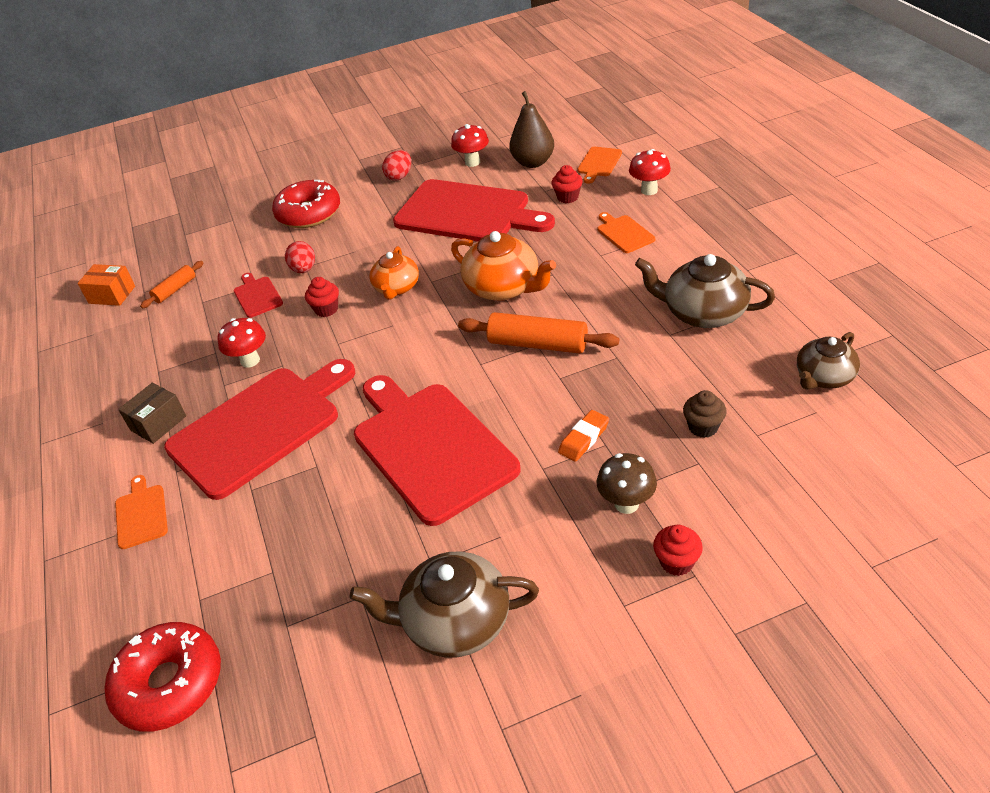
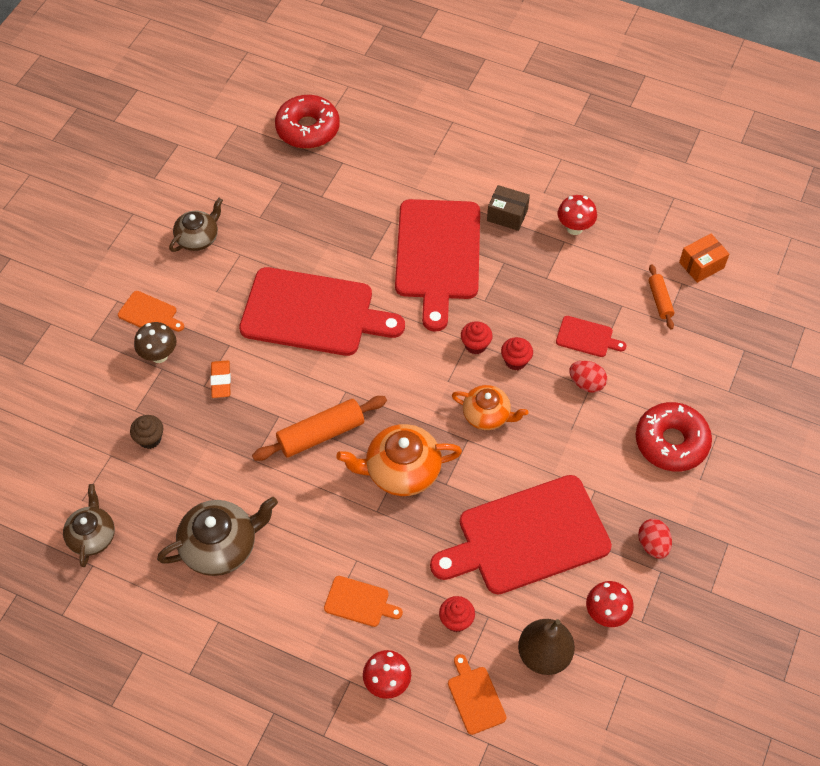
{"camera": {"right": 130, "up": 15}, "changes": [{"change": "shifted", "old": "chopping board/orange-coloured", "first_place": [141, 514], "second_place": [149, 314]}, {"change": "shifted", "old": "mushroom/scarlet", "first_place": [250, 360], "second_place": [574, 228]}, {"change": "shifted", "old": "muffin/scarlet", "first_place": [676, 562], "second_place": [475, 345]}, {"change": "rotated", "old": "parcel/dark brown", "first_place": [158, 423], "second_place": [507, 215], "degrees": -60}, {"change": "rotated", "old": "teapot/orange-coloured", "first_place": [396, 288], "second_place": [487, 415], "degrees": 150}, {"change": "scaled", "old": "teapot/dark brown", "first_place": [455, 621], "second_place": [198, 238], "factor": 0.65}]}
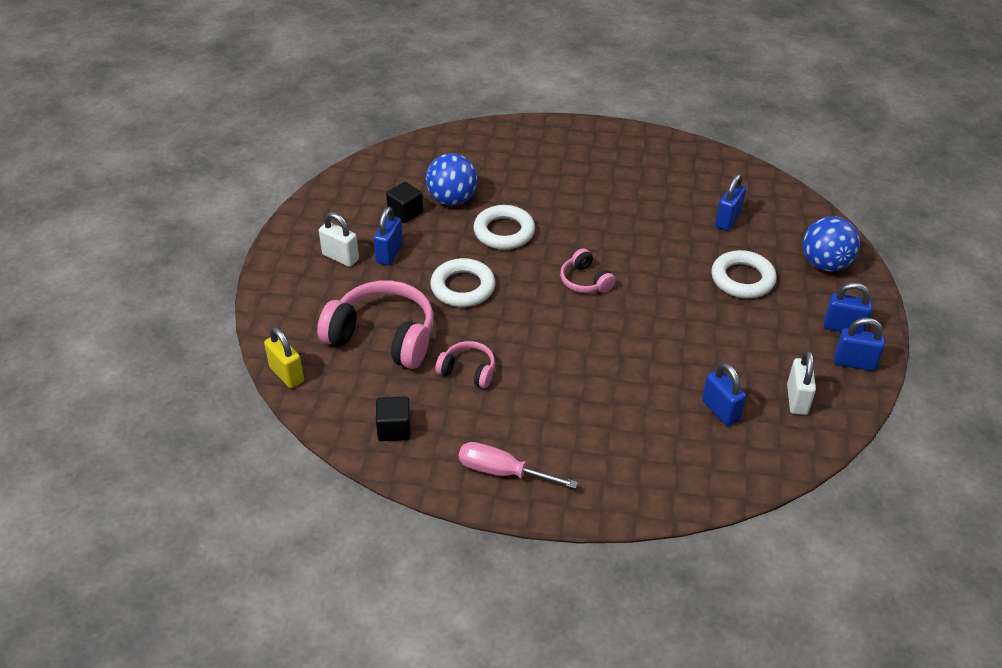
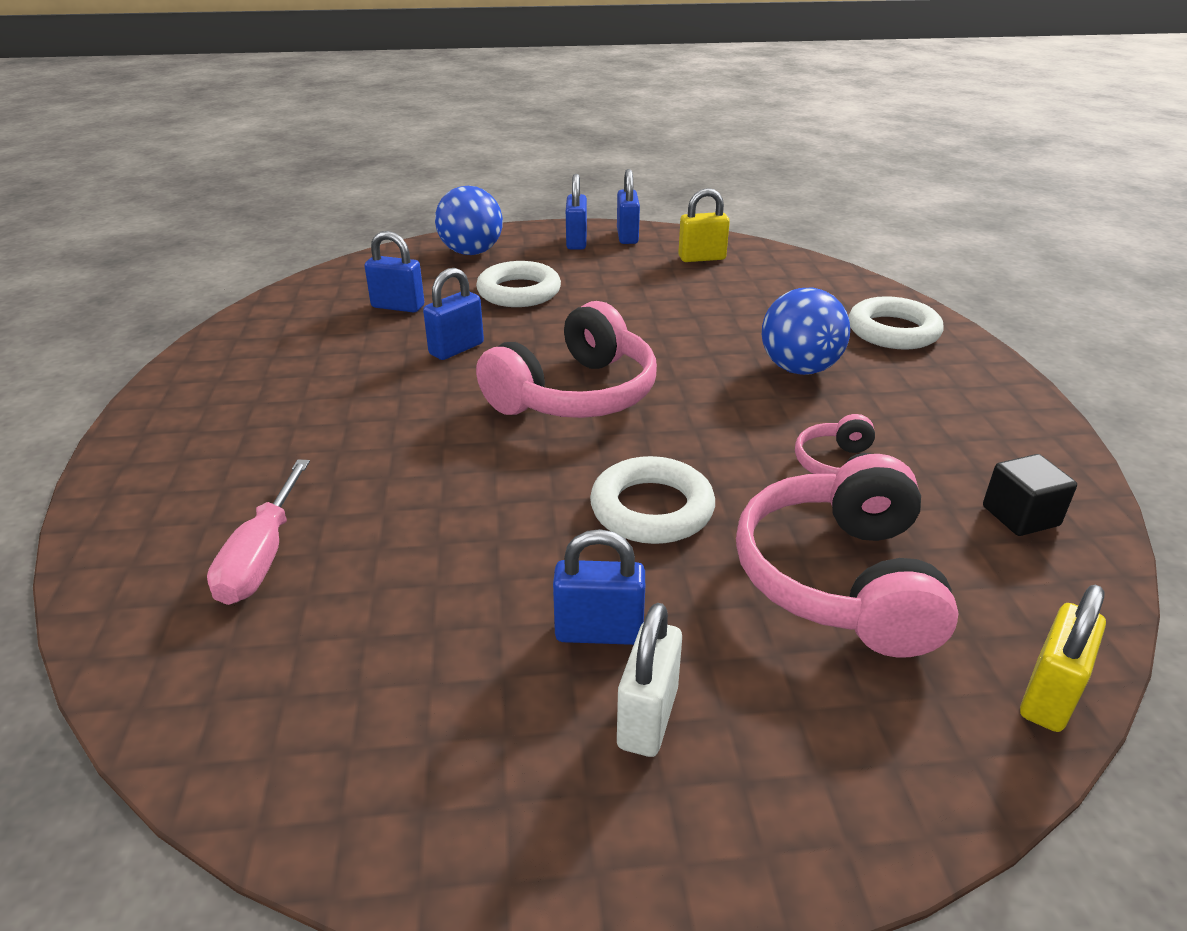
{"camera": {"right": -105, "up": -10}, "changes": [{"change": "gone", "old": "solid cube/jet-black", "first_place": [405, 212]}, {"change": "shifted", "old": "ball/cobalt", "first_place": [452, 199], "second_place": [799, 368]}, {"change": "shifted", "old": "hand screwdriver/rose-pink", "first_place": [502, 472], "second_place": [262, 557]}, {"change": "shifted", "old": "torus/white", "first_place": [504, 232], "second_place": [893, 331]}, {"change": "shifted", "old": "padlock/cobalt", "first_place": [720, 411], "second_place": [456, 349]}, {"change": "repainted", "old": "padlock/white", "new": "padlock/yellow", "first_place": [797, 399], "second_place": [702, 258]}, {"change": "scaled", "old": "headphones/rose-pink", "first_place": [585, 281], "second_place": [575, 394], "factor": 1.97}]}
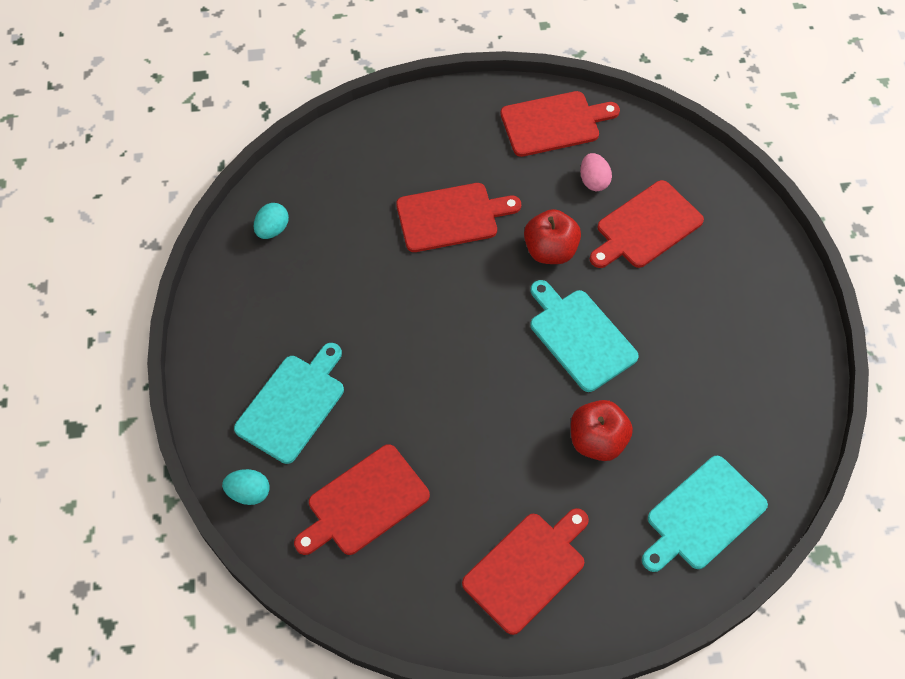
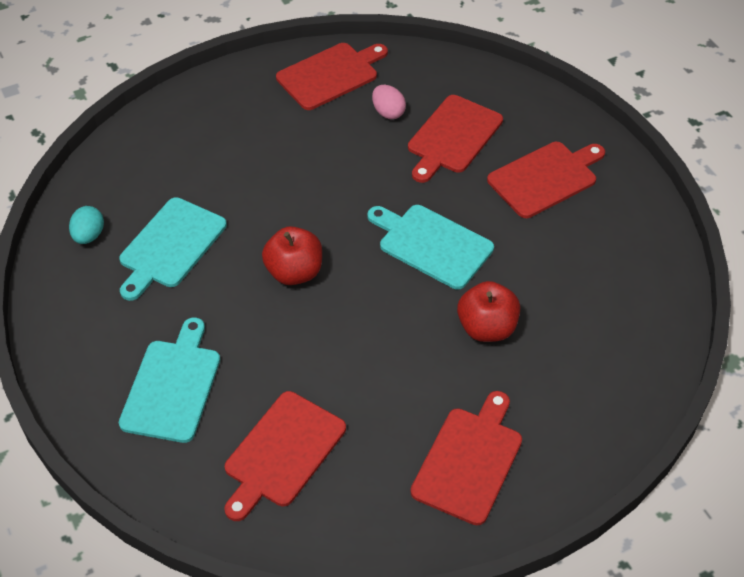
{"camera": {"right": -20, "up": -10}, "changes": [{"change": "gone", "old": "egg shape/turquoise", "first_place": [249, 492]}, {"change": "shifted", "old": "chopping board/scarlet", "first_place": [451, 217], "second_place": [545, 178]}, {"change": "shifted", "old": "toy apple/scarlet", "first_place": [550, 250], "second_place": [294, 272]}, {"change": "shifted", "old": "chopping board/turquoise", "first_place": [702, 515], "second_place": [170, 246]}]}
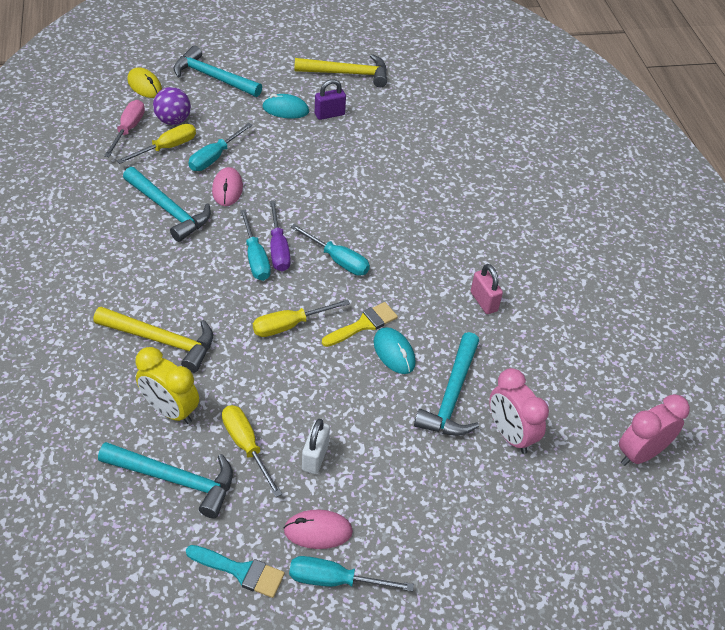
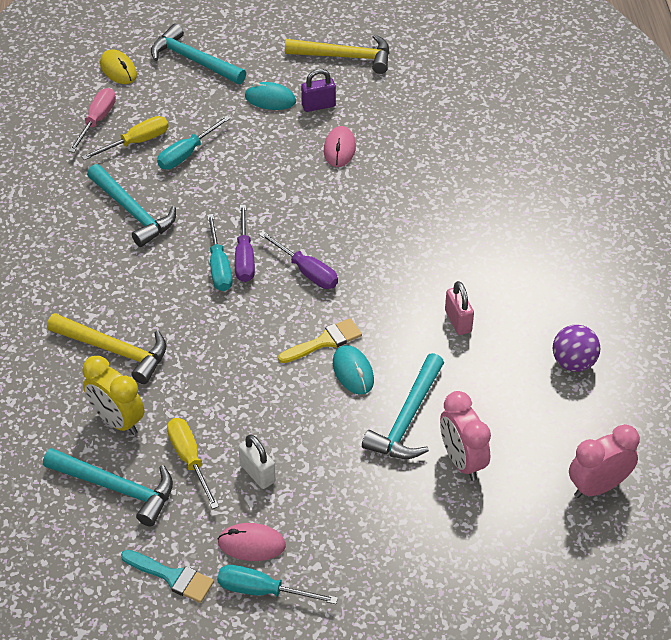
{"camera": {"right": 10, "up": 0}, "changes": [{"change": "gone", "old": "hand screwdriver/yellow", "first_place": [290, 325]}, {"change": "shifted", "old": "ball/violet", "first_place": [173, 121], "second_place": [573, 363]}, {"change": "shifted", "old": "mouse/rose-pink", "first_place": [227, 189], "second_place": [339, 149]}, {"change": "repainted", "old": "hand screwdriver/turquoise", "new": "hand screwdriver/violet", "first_place": [338, 260], "second_place": [306, 271]}, {"change": "rotated", "old": "padlock/white", "first_place": [315, 457], "second_place": [257, 473], "degrees": -60}]}
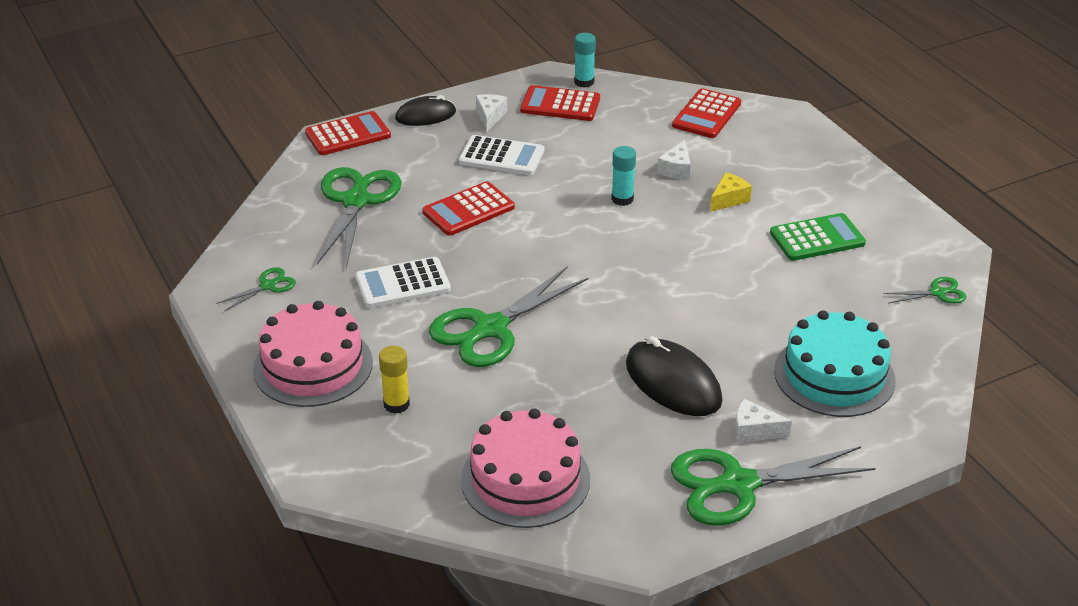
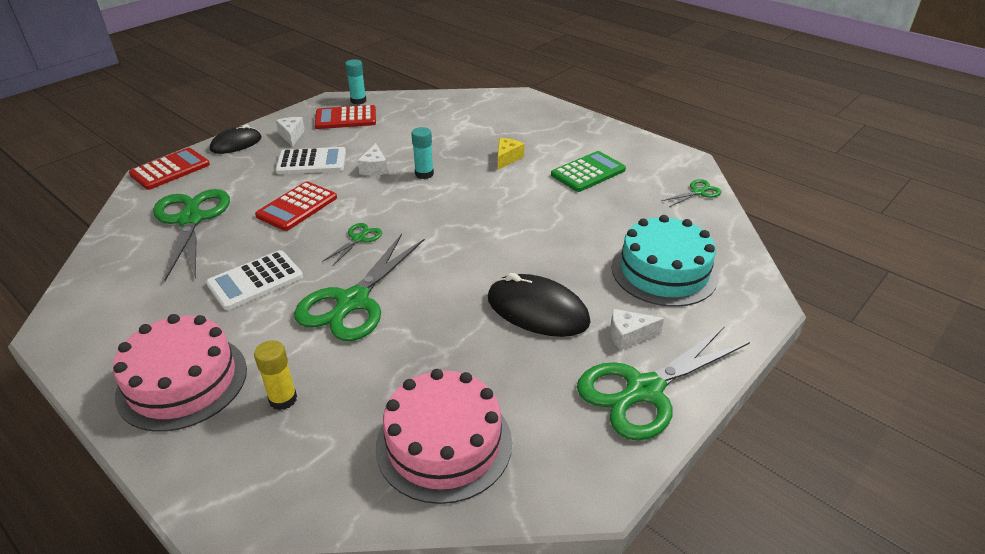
{"camera": {"right": -20, "up": 0}, "changes": [{"change": "gone", "old": "adding machine/scarlet", "first_place": [706, 114]}, {"change": "shifted", "old": "scissors/green", "first_place": [268, 286], "second_place": [358, 239]}, {"change": "shifted", "old": "piece of cheese/white", "first_place": [676, 169], "second_place": [374, 168]}]}
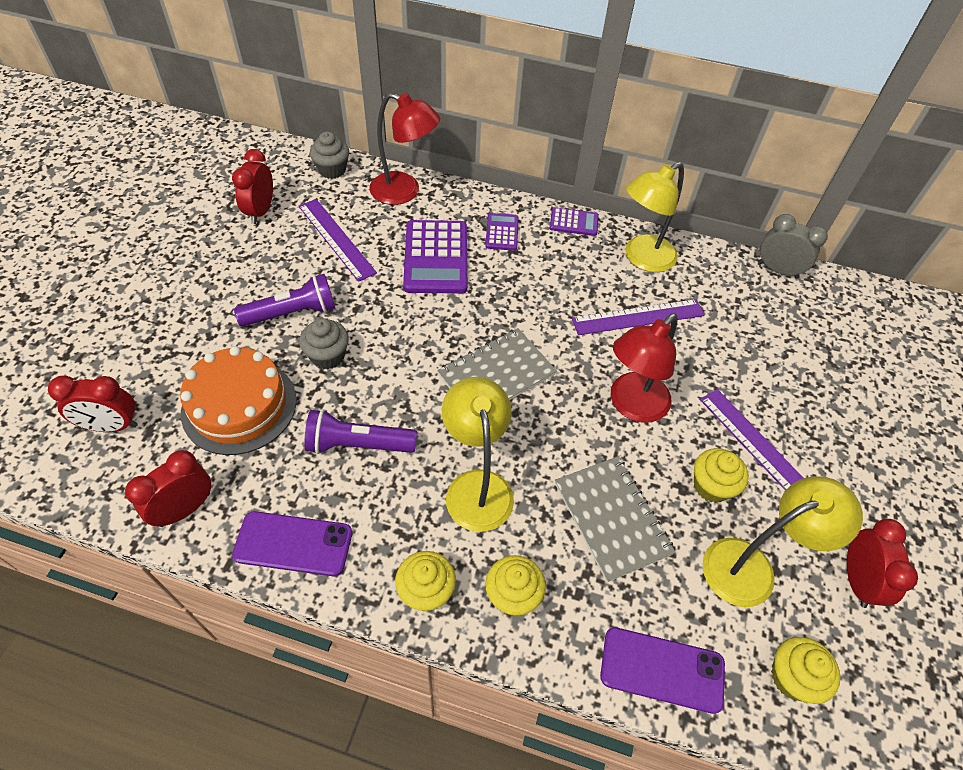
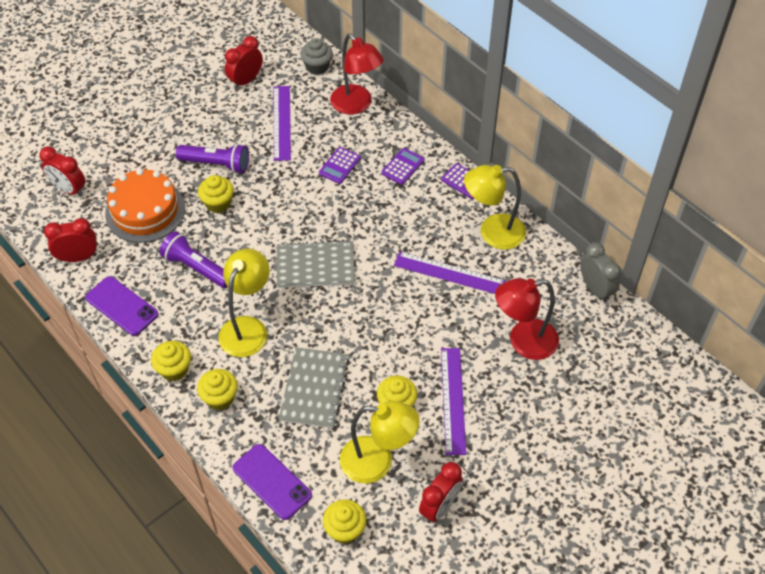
{"camera": {"right": 35, "up": 0}, "changes": [{"change": "shifted", "old": "reading lamp/scarlet", "first_place": [632, 405], "second_place": [523, 342]}, {"change": "repainted", "old": "muffin/gray", "new": "muffin/yellow", "first_place": [328, 356], "second_place": [218, 203]}, {"change": "scaled", "old": "adding machine/violet", "first_place": [436, 257], "second_place": [339, 166], "factor": 0.52}]}
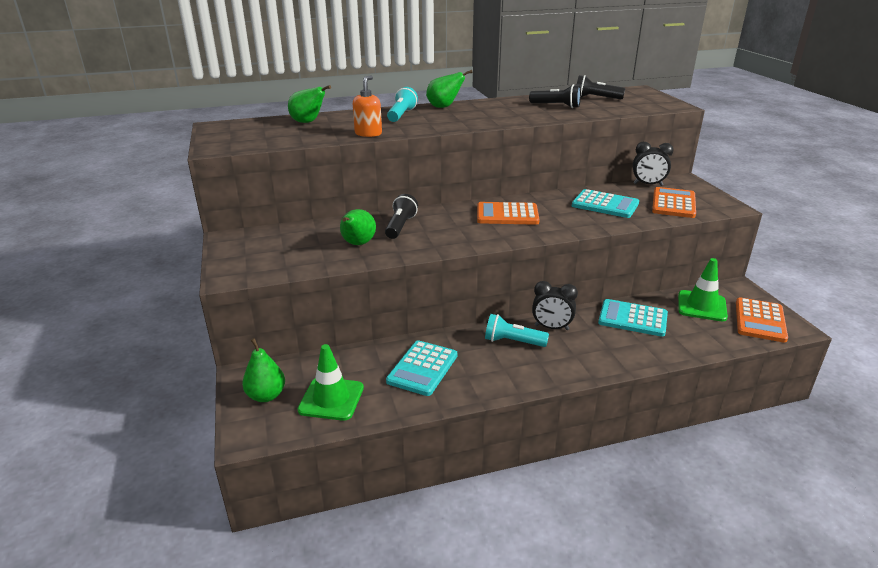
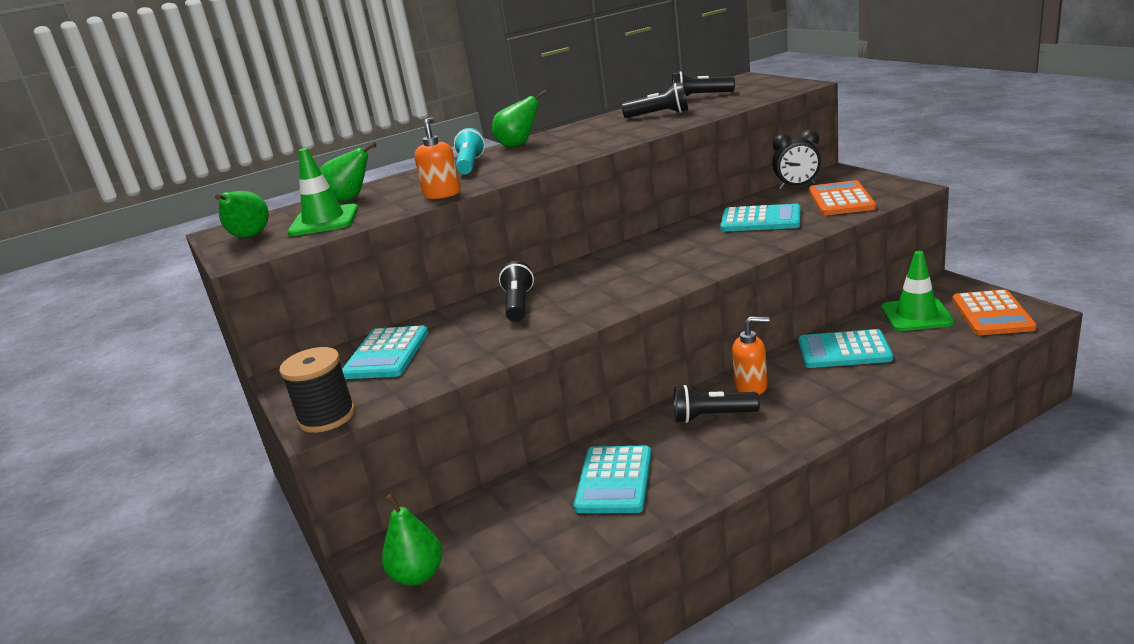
{"camera": {"right": -10, "up": -5}, "changes": [{"change": "gone", "old": "adding machine/orange-coloured", "first_place": [507, 215]}, {"change": "new", "new": "bobbin/jet-black", "second_place": [327, 417]}, {"change": "new", "new": "adding machine/turquoise", "second_place": [386, 354]}, {"change": "shifted", "old": "traffic cone/green", "first_place": [331, 399], "second_place": [324, 221]}, {"change": "shifted", "old": "toy pear/green", "first_place": [357, 244], "second_place": [249, 237]}, {"change": "swapped", "old": "alarm clock/jet-black", "new": "pump bottle/orange-coloured", "first_place": [551, 327], "second_place": [751, 387]}, {"change": "repainted", "old": "flashlight/turquoise", "new": "flashlight/jet-black", "first_place": [513, 341], "second_place": [712, 416]}]}
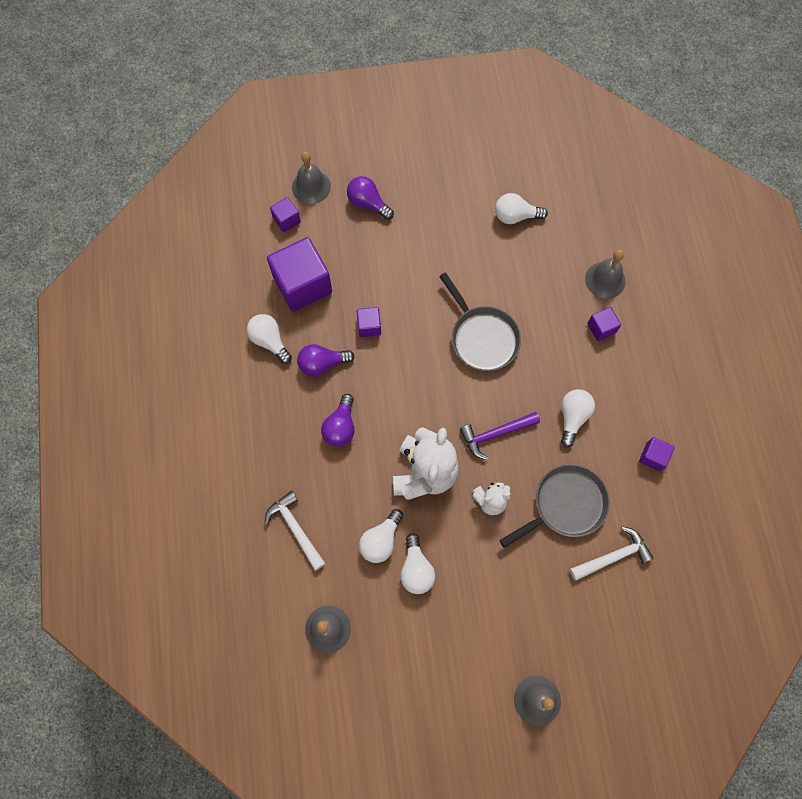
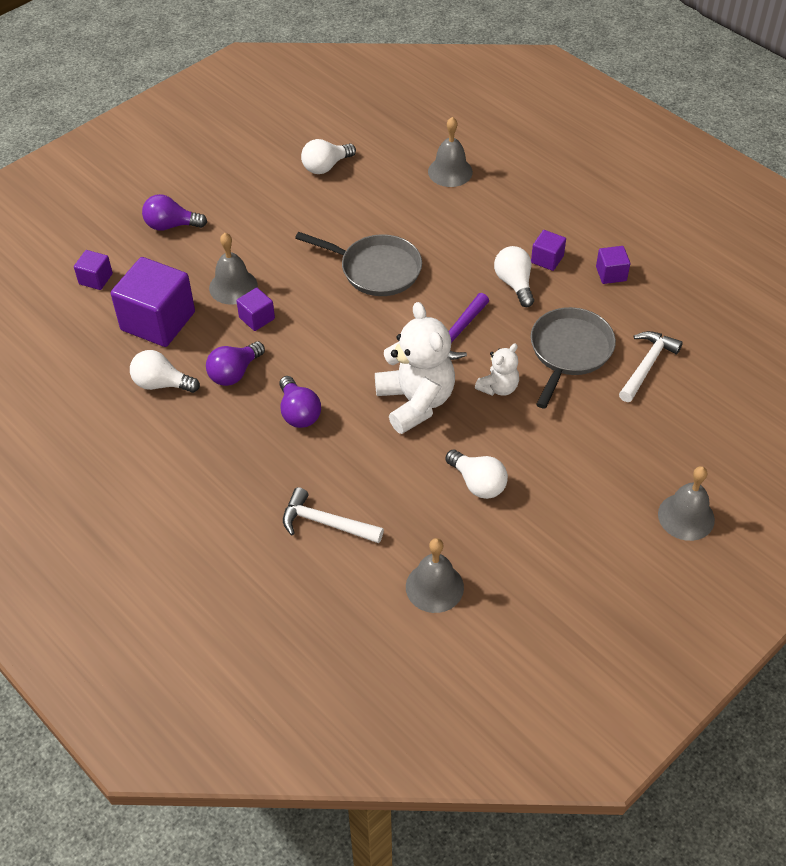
{"camera": {"right": -35, "up": -20}, "changes": [{"change": "gone", "old": "bulb/white", "first_place": [381, 540]}, {"change": "shifted", "old": "school bell/gray", "first_place": [311, 186], "second_place": [233, 286]}, {"change": "shifted", "old": "solid cube/violet", "first_place": [601, 328], "second_place": [547, 259]}]}
